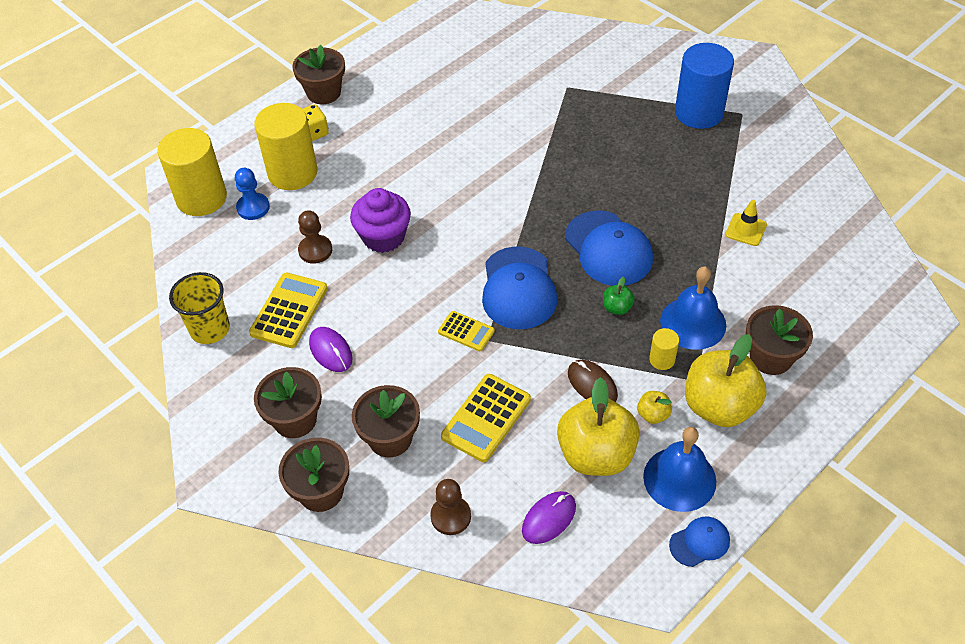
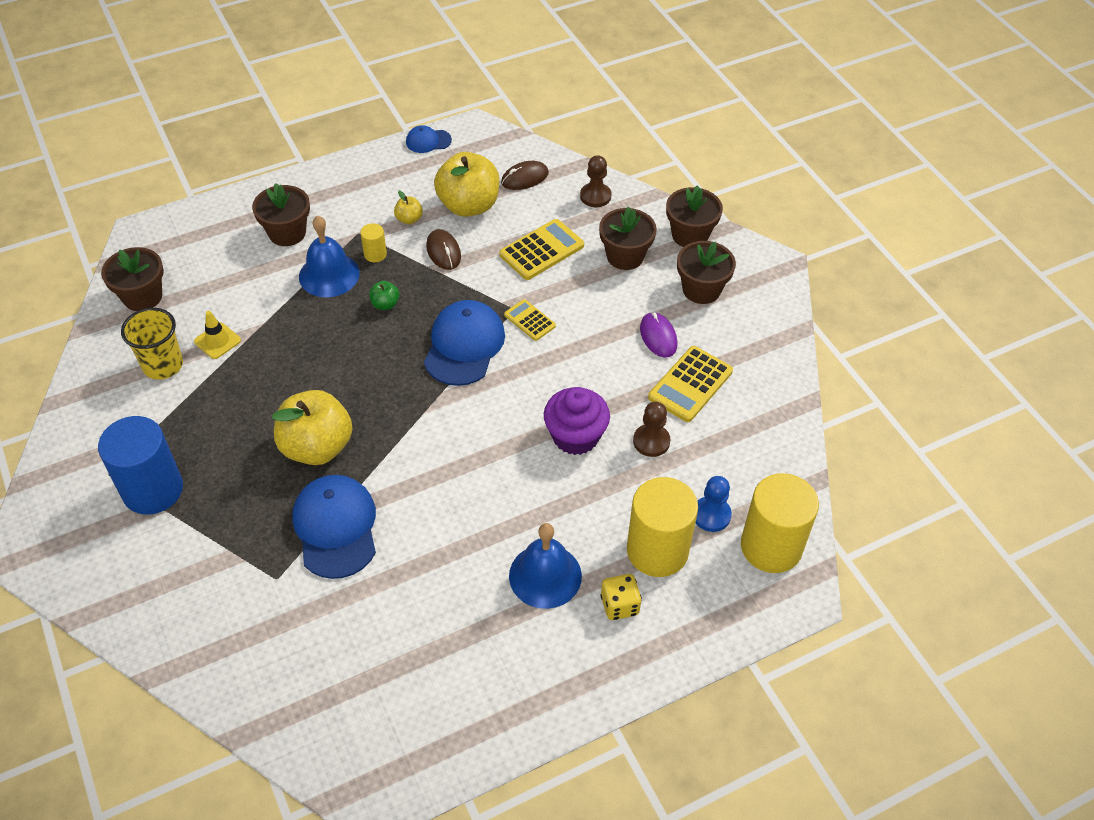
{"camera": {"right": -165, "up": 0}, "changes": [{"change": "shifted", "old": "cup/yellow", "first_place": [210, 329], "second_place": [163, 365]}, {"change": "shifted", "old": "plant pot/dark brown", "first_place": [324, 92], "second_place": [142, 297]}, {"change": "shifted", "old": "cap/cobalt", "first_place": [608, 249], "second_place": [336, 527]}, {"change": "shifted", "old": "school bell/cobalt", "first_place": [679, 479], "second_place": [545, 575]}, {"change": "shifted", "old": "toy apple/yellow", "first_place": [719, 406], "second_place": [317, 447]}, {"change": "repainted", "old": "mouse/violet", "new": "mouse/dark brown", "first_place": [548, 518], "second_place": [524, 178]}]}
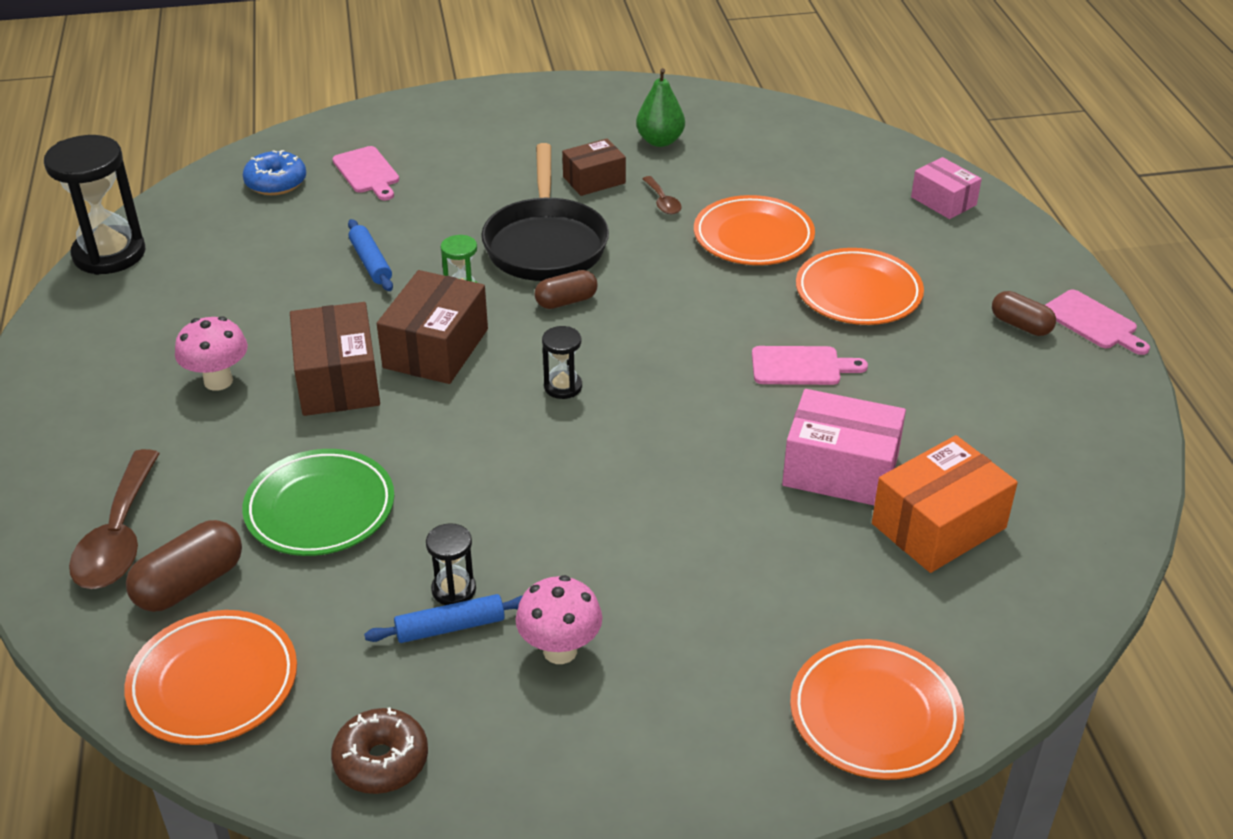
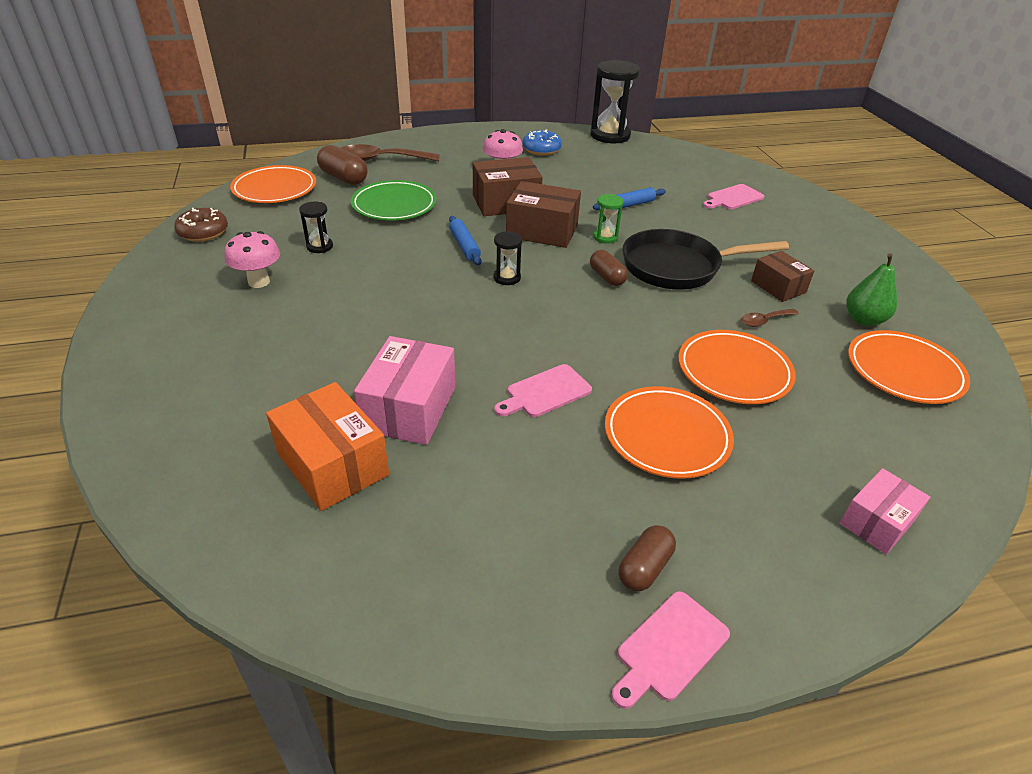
{"camera": {"right": 85, "up": 0}, "changes": [{"change": "shifted", "old": "donut/cobalt", "first_place": [276, 183], "second_place": [541, 150]}, {"change": "shifted", "old": "pastry roller/cobalt", "first_place": [450, 627], "second_place": [464, 246]}, {"change": "shifted", "old": "dinner plate/orange-coloured", "first_place": [875, 714], "second_place": [904, 371]}, {"change": "rotated", "old": "chopping board/rose-pink", "first_place": [801, 366], "second_place": [545, 392], "degrees": 60}]}
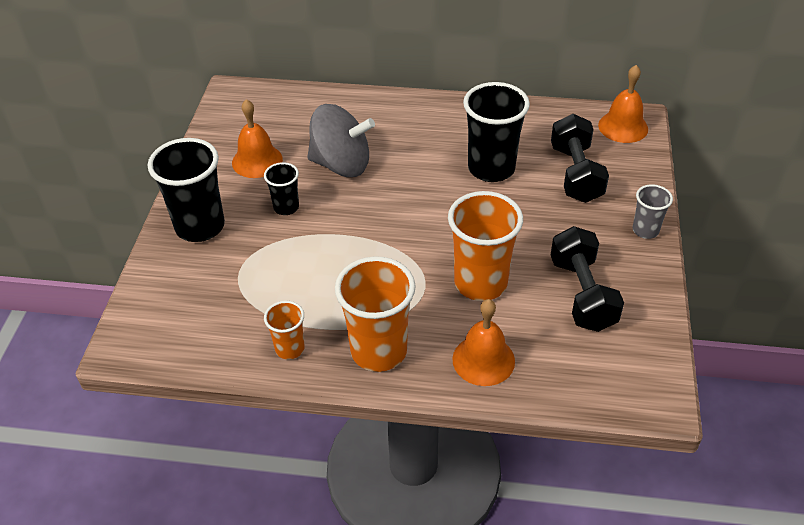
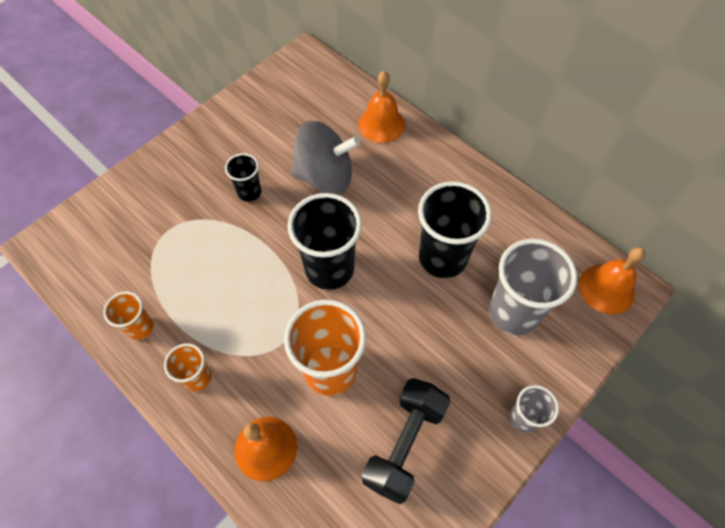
{"camera": {"right": 35, "up": 15}, "changes": [{"change": "shifted", "old": "cup/jet-black", "first_place": [200, 226], "second_place": [329, 269]}, {"change": "shifted", "old": "school bell/orange-coloured", "first_place": [257, 161], "second_place": [381, 124]}, {"change": "swapped", "old": "hand weight/jet-black", "new": "cup/gray", "first_place": [576, 174], "second_place": [513, 312]}, {"change": "rotated", "old": "toy top/gray", "first_place": [341, 164], "second_place": [325, 176], "degrees": -45}, {"change": "scaled", "old": "cup/orange-coloured", "first_place": [378, 351], "second_place": [197, 378], "factor": 0.53}]}
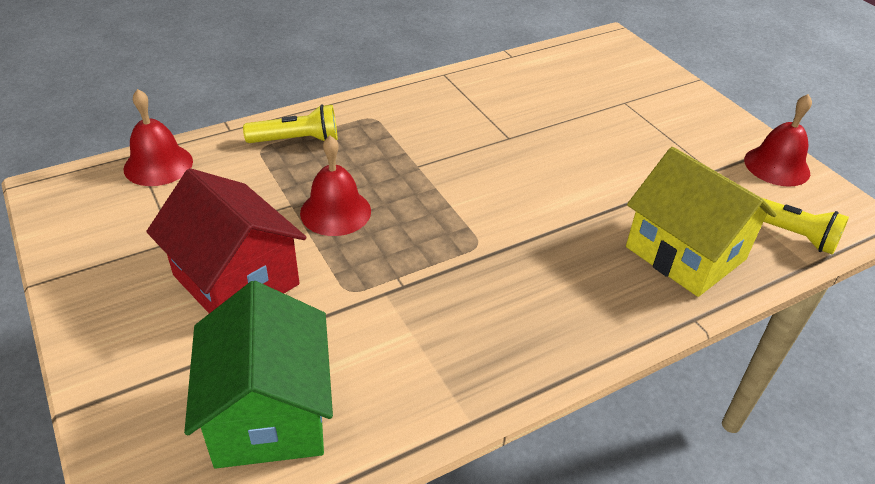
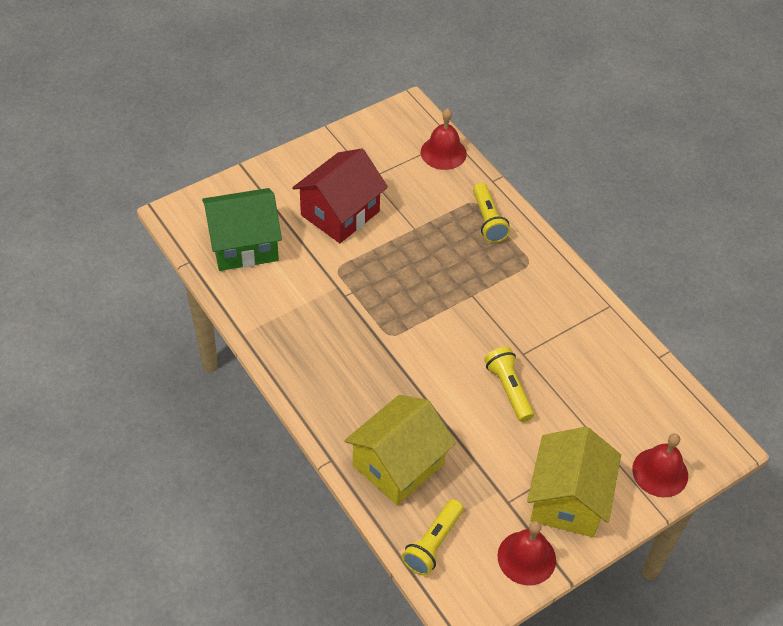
{"camera": {"right": 85, "up": 10}, "changes": [{"change": "new", "new": "flashlight/yellow", "second_place": [509, 389]}, {"change": "new", "new": "cottage/yellow", "second_place": [568, 499]}, {"change": "shifted", "old": "school bell/scarlet", "first_place": [335, 212], "second_place": [660, 472]}]}
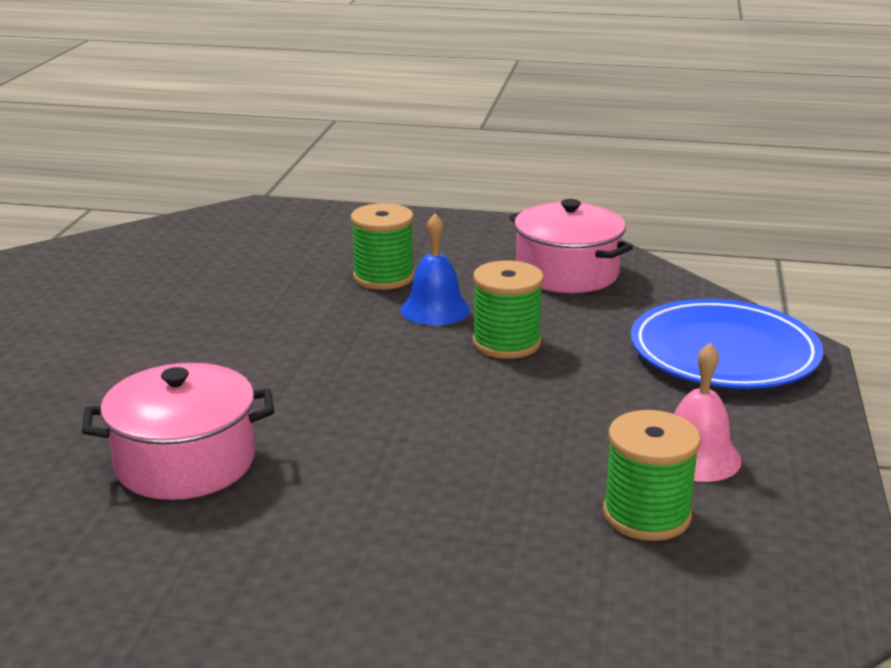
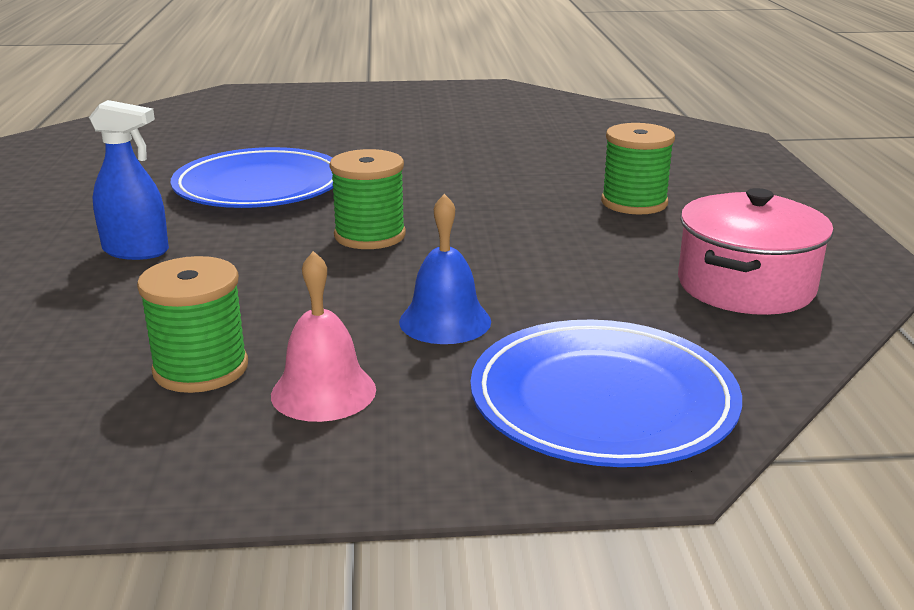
{"camera": {"right": 75, "up": 0}, "changes": [{"change": "new", "new": "spray bottle/cobalt", "second_place": [136, 251]}, {"change": "shifted", "old": "school bell/cobalt", "first_place": [435, 309], "second_place": [445, 321]}, {"change": "shifted", "old": "bobbin/green", "first_place": [506, 343], "second_place": [370, 235]}, {"change": "swapped", "old": "cooking pot/rose-pink", "new": "dinner plate/cobalt", "first_place": [185, 462], "second_place": [259, 187]}]}
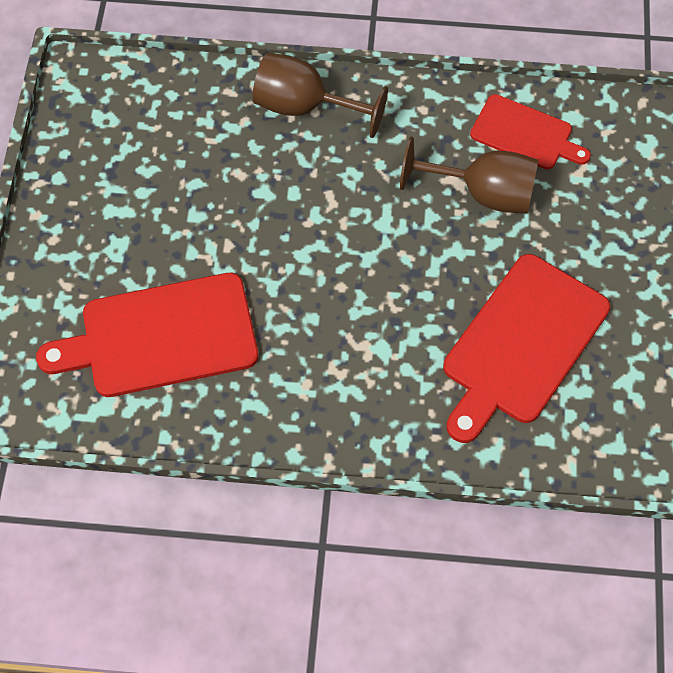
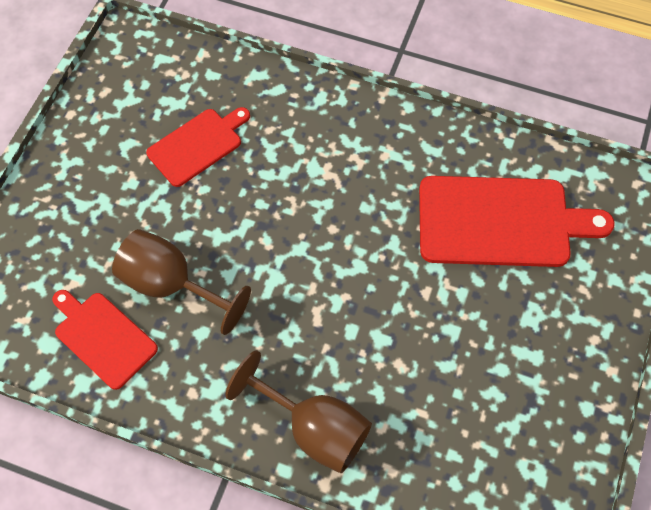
{"camera": {"right": -165, "up": 0}, "changes": [{"change": "scaled", "old": "chopping board/scarlet", "first_place": [521, 344], "second_place": [198, 145], "factor": 0.6}]}
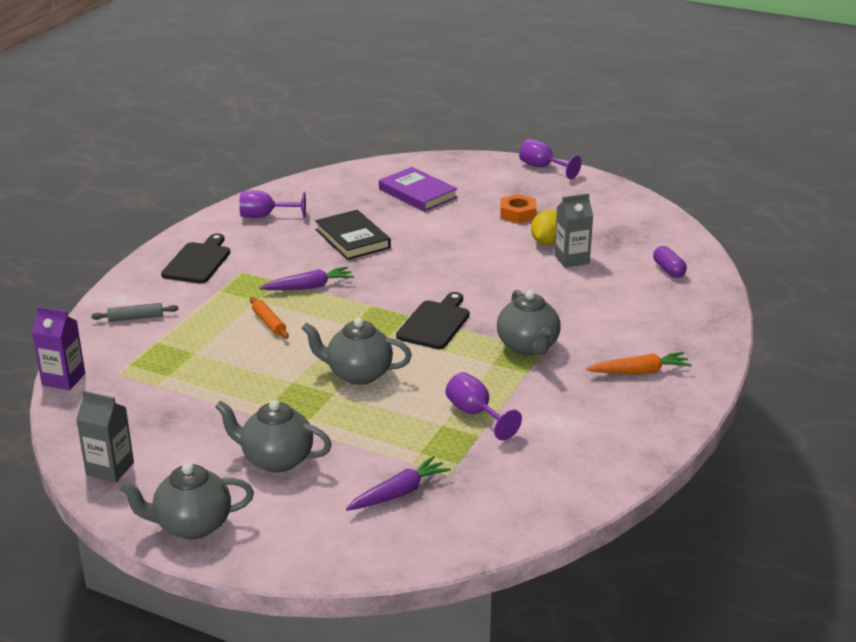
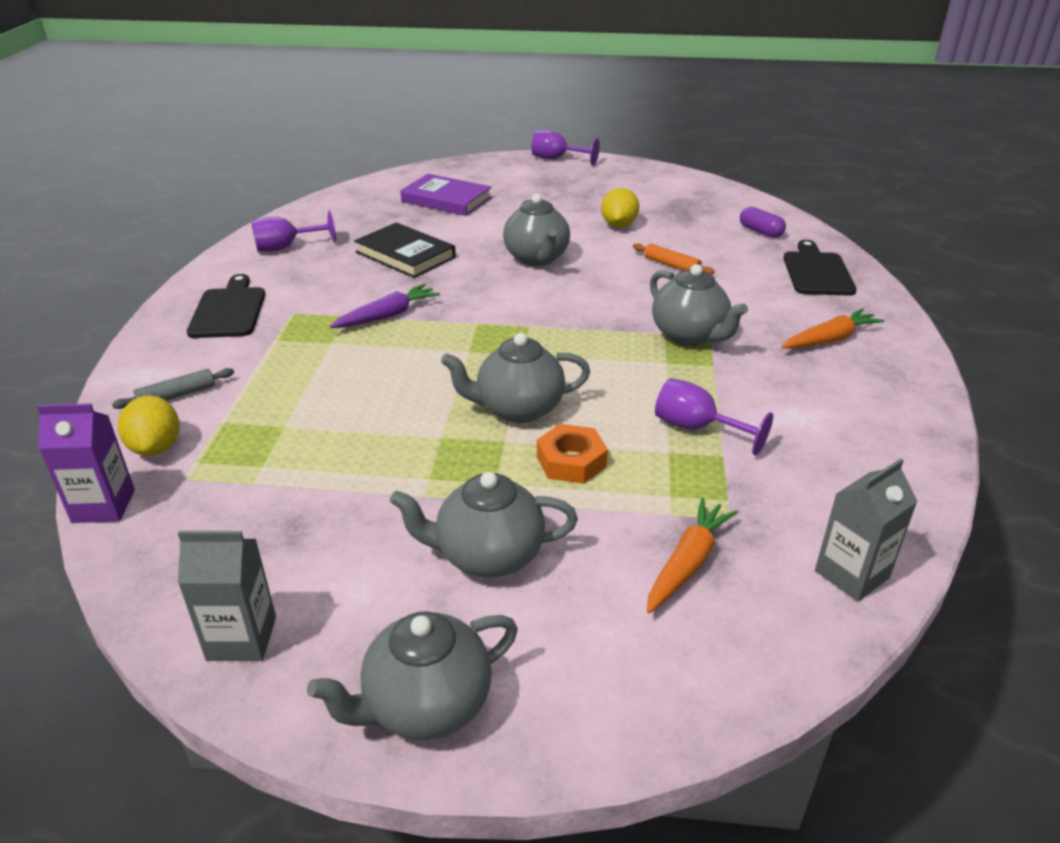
{"camera": {"right": -20, "up": 5}, "changes": [{"change": "new", "new": "citrus fruit/yellow", "second_place": [156, 447]}, {"change": "new", "new": "teapot/gray", "second_place": [537, 258]}, {"change": "shifted", "old": "pastry roller/orange-coloured", "first_place": [269, 323], "second_place": [672, 265]}, {"change": "shifted", "old": "chopping board/jet-black", "first_place": [435, 323], "second_place": [816, 272]}, {"change": "shifted", "old": "hex nut/orange-coloured", "first_place": [518, 214], "second_place": [571, 461]}, {"change": "shifted", "old": "juice carton/gray", "first_place": [571, 259], "second_place": [851, 574]}, {"change": "repainted", "old": "toy carrot/violet", "new": "toy carrot/orange-coloured", "first_place": [399, 493], "second_place": [687, 563]}]}
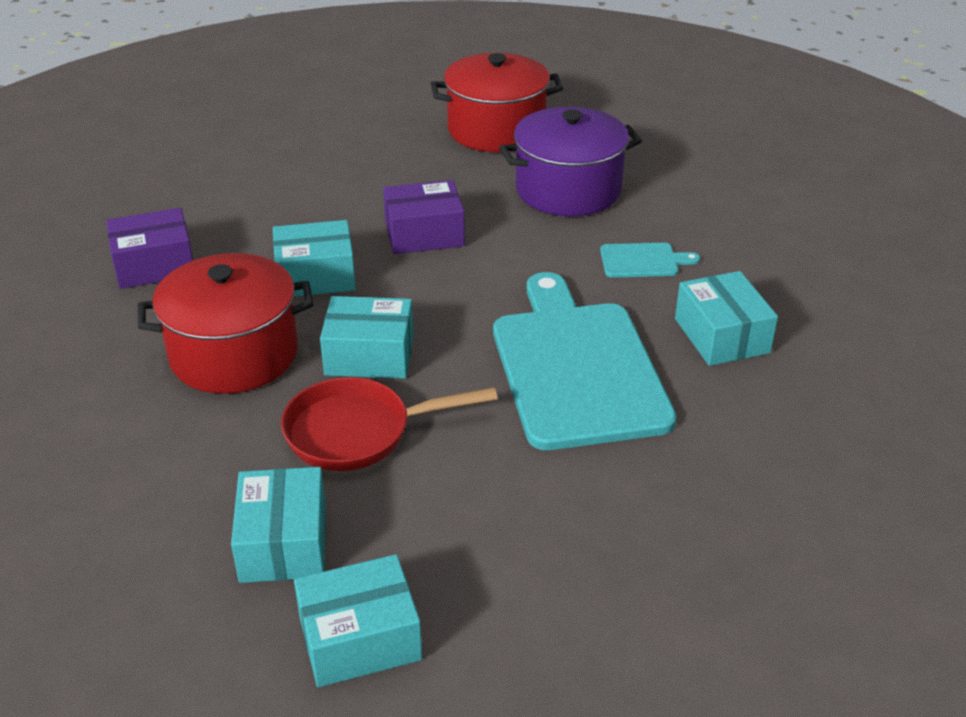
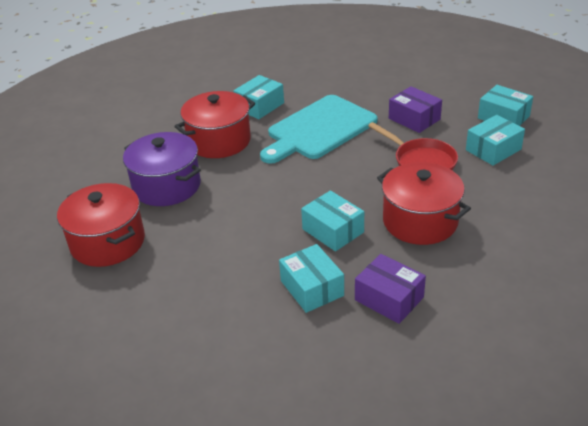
{"camera": {"right": -120, "up": 0}, "changes": [{"change": "shifted", "old": "parcel/turquoise", "first_place": [369, 355], "second_place": [312, 288]}, {"change": "shifted", "old": "parcel/violet", "first_place": [424, 234], "second_place": [414, 119]}, {"change": "swapped", "old": "chopping board/turquoise", "new": "cooking pot/scarlet", "first_place": [643, 261], "second_place": [219, 141]}]}
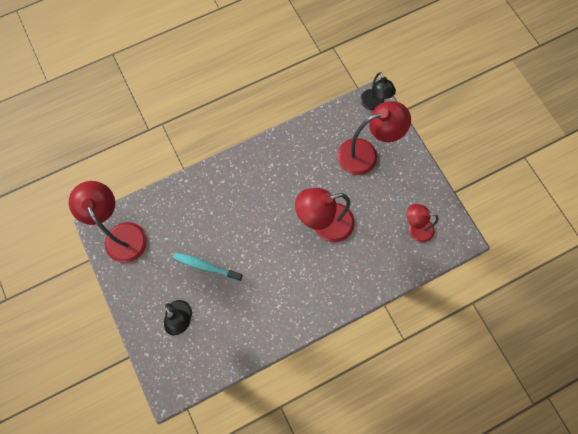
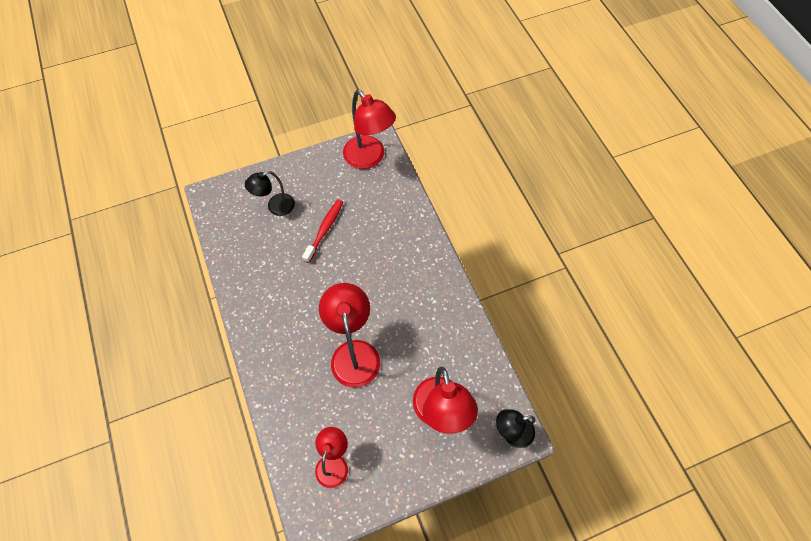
{"camera": {"right": 95, "up": -10}, "changes": [{"change": "repainted", "old": "tooth brush/turquoise", "new": "tooth brush/scarlet", "first_place": [205, 266], "second_place": [324, 229]}, {"change": "rotated", "old": "reading lamp/scarlet", "first_place": [122, 234], "second_place": [369, 158], "degrees": 75}]}
